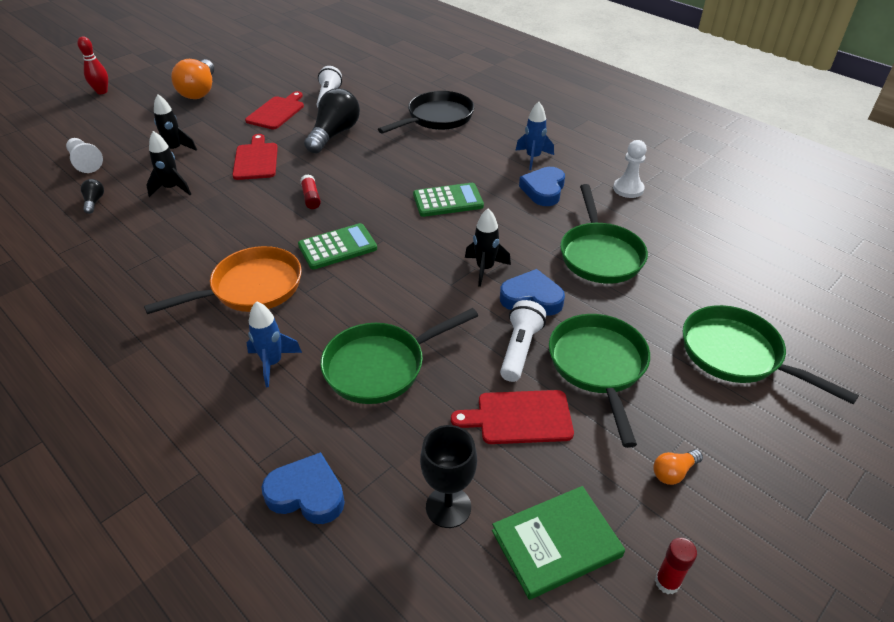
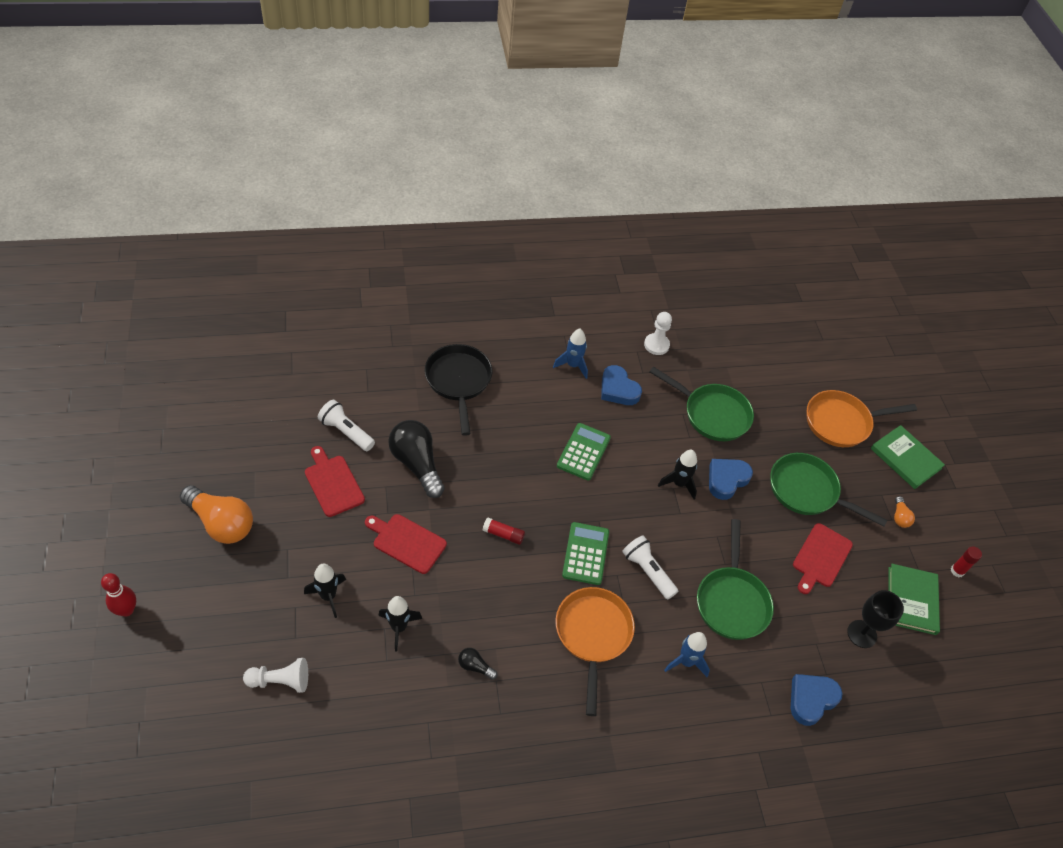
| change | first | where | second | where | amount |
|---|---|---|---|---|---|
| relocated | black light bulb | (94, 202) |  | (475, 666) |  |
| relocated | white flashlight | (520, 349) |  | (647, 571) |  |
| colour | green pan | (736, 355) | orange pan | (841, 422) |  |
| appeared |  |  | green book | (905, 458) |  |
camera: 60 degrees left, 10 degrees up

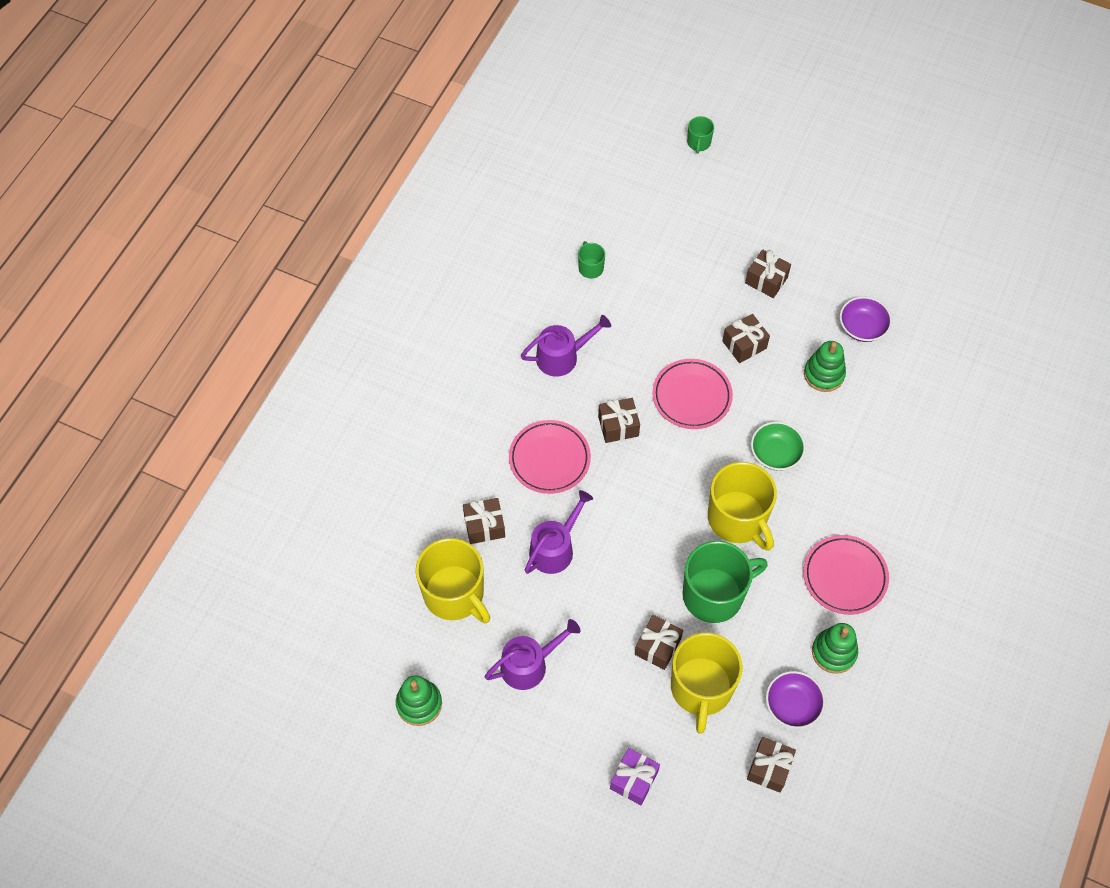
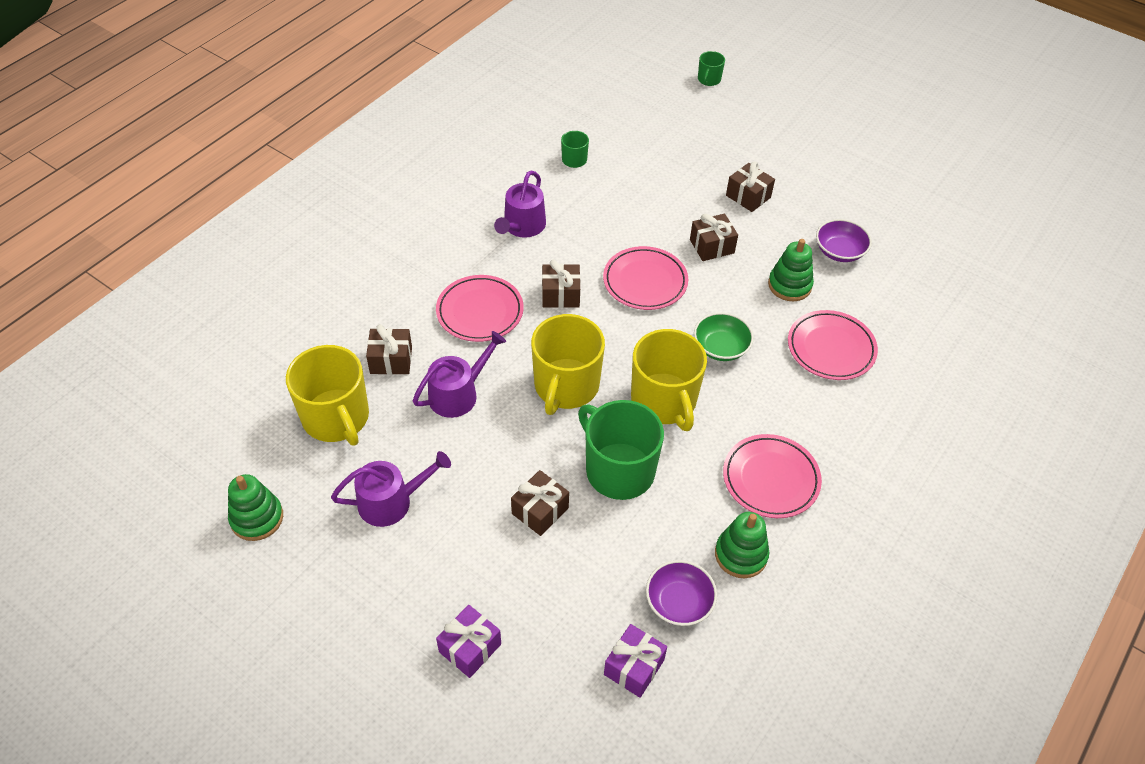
| change | first | where | second | where | amount |
|---|---|---|---|---|---|
| spun | purple watering can | (562, 356) |  | (522, 226) | 120 degrees clockwise |
| relocated | yellow mug | (701, 688) |  | (566, 386) |  |
| spun | green mug | (714, 594) |  | (618, 470) | 120 degrees counterclockwise |
| colour | brown gift | (769, 768) | purple gift | (634, 667) |  |
| appeared |  |  | pink plate | (831, 348) |  |
camera: 10 degrees right, 10 degrees down

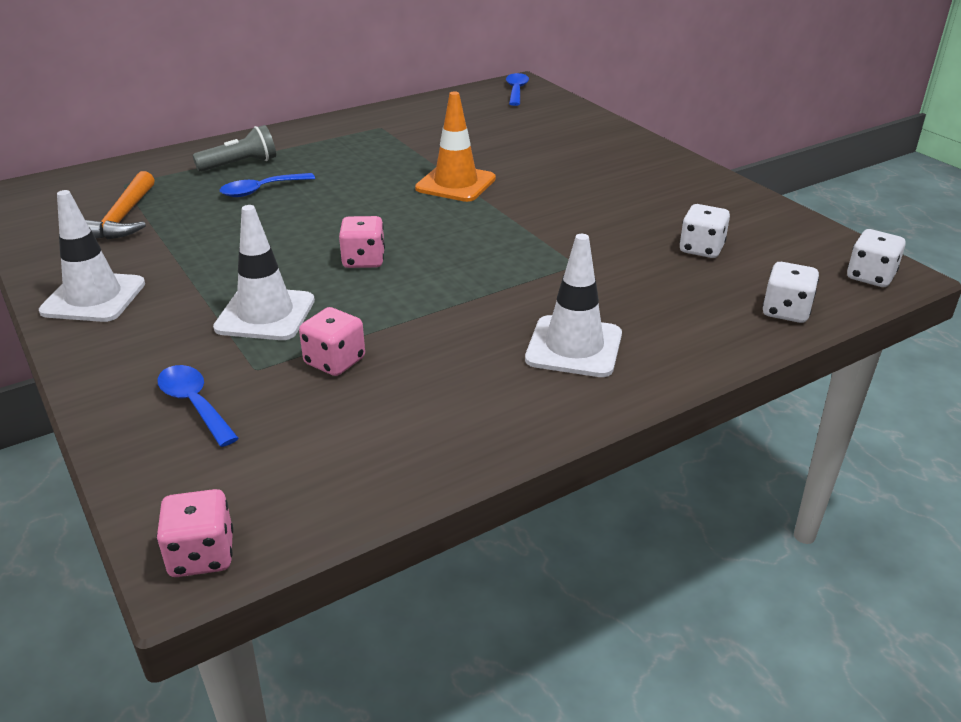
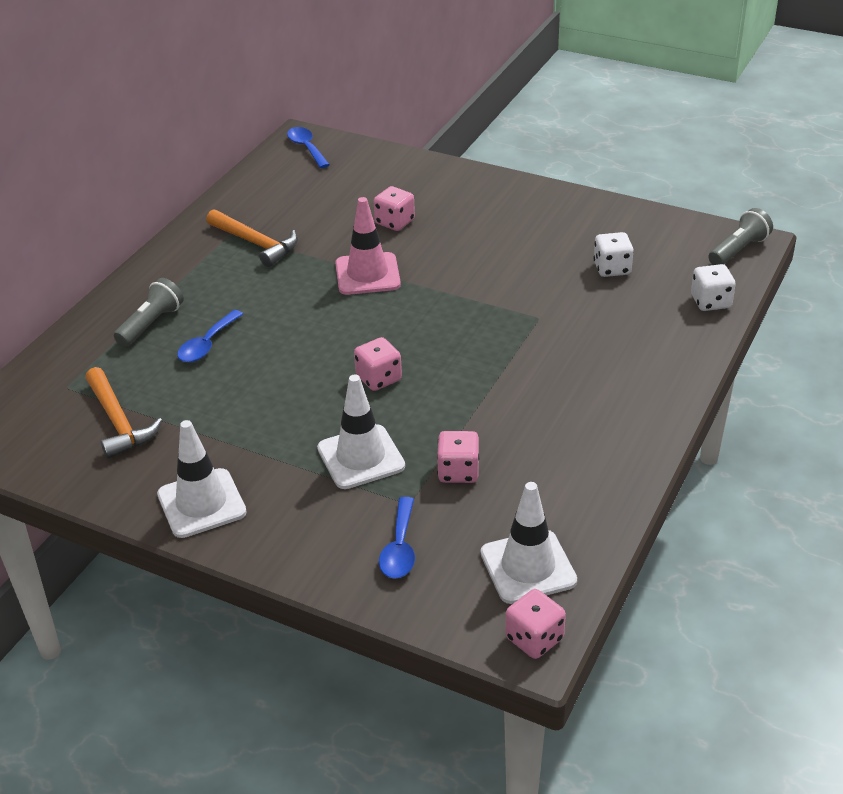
| change | first | where | second | where | amount |
|---|---|---|---|---|---|
| appeared |  |  | orange hammer | (256, 243) |  |
| colour | orange traffic cone | (455, 184) | pink traffic cone | (367, 274) |  |
| appeared |  |  | pink dice | (394, 222) |  |
| spun | blue spoon | (194, 404) |  | (399, 548) | 105 degrees counterclockwise |
| relocated | white traffic cone | (574, 347) |  | (528, 567) |  |
| exchanged | white dice | (870, 276) | grey flashlight | (738, 250) |  |
camera: 30 degrees left, 5 degrees up

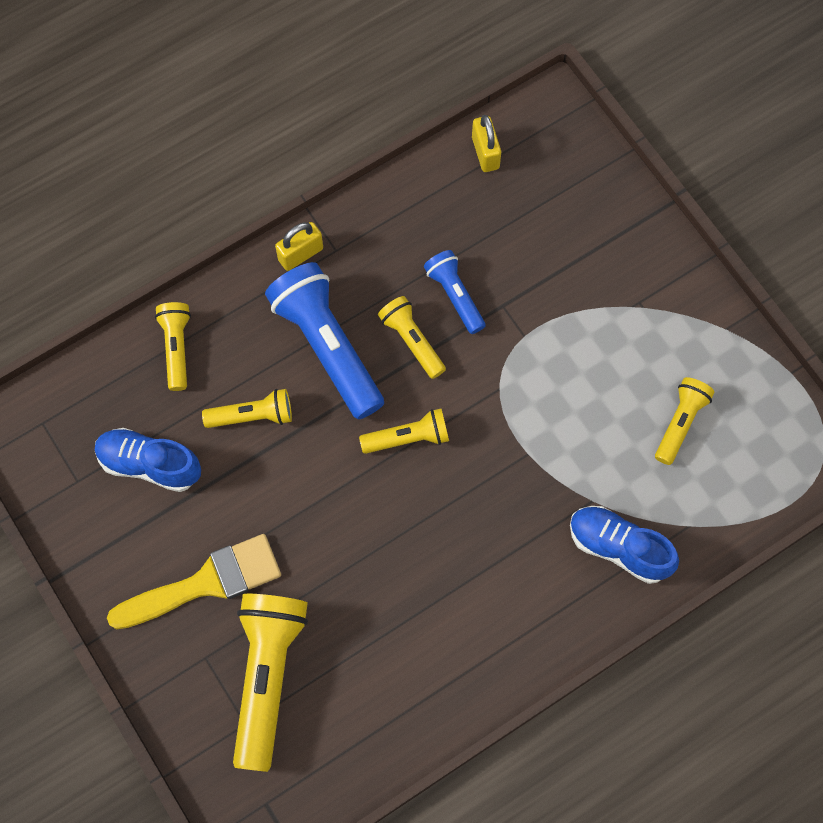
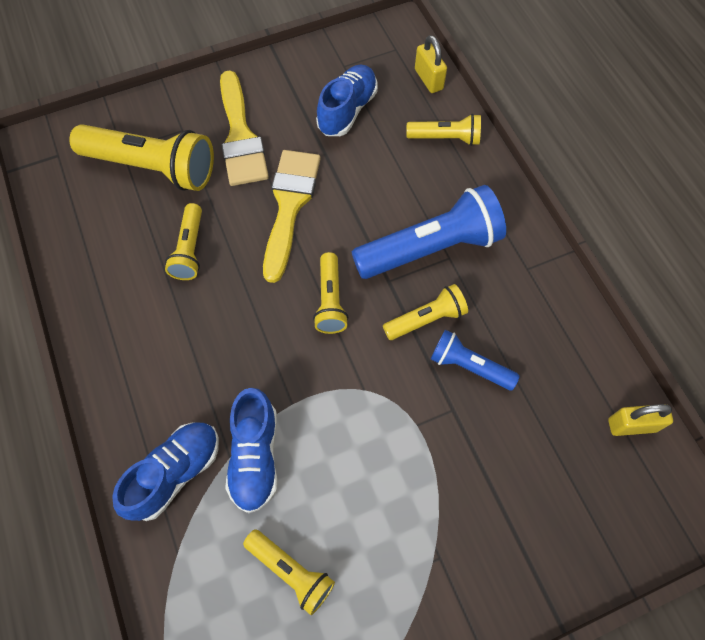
| change | first | where | second | where | amount |
|---|---|---|---|---|---|
| relocated | yellow flashlight | (252, 416) |  | (189, 249) |  |
| appeared |  |  | blue shoe | (255, 456) |  |
| appeared |  |  | yellow brush | (289, 206) |  |
| relocated | yellow padlock | (300, 254) |  | (428, 79) |  |
| spun | blue flashlight | (455, 295) |  | (469, 366) | 135 degrees counterclockwise |
camera: 100 degrees right, 5 degrees down

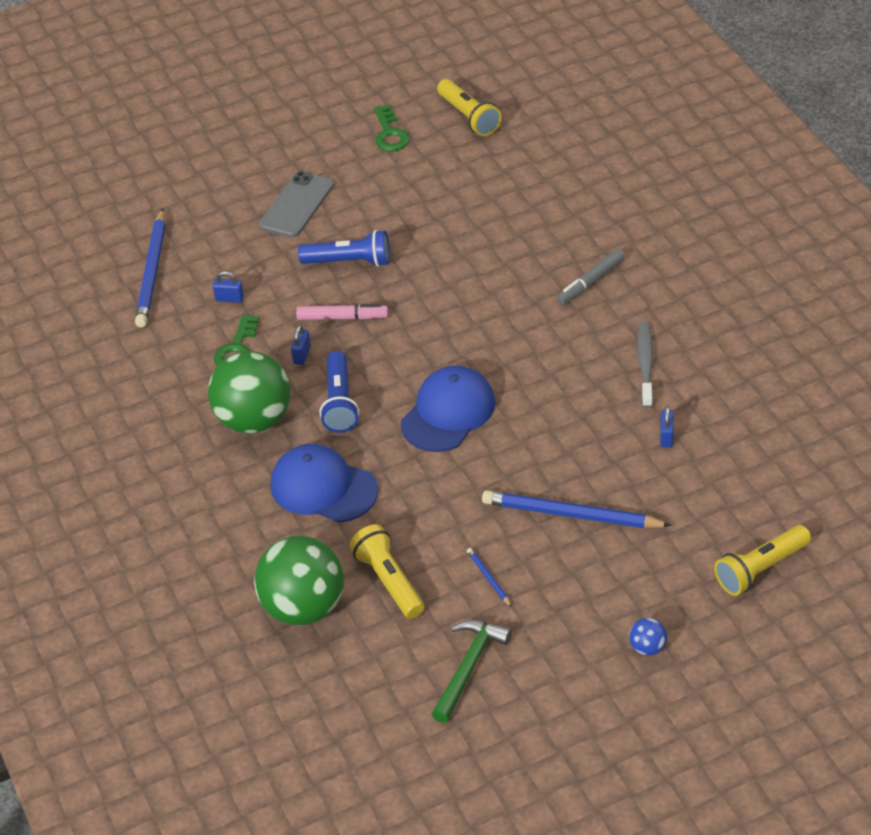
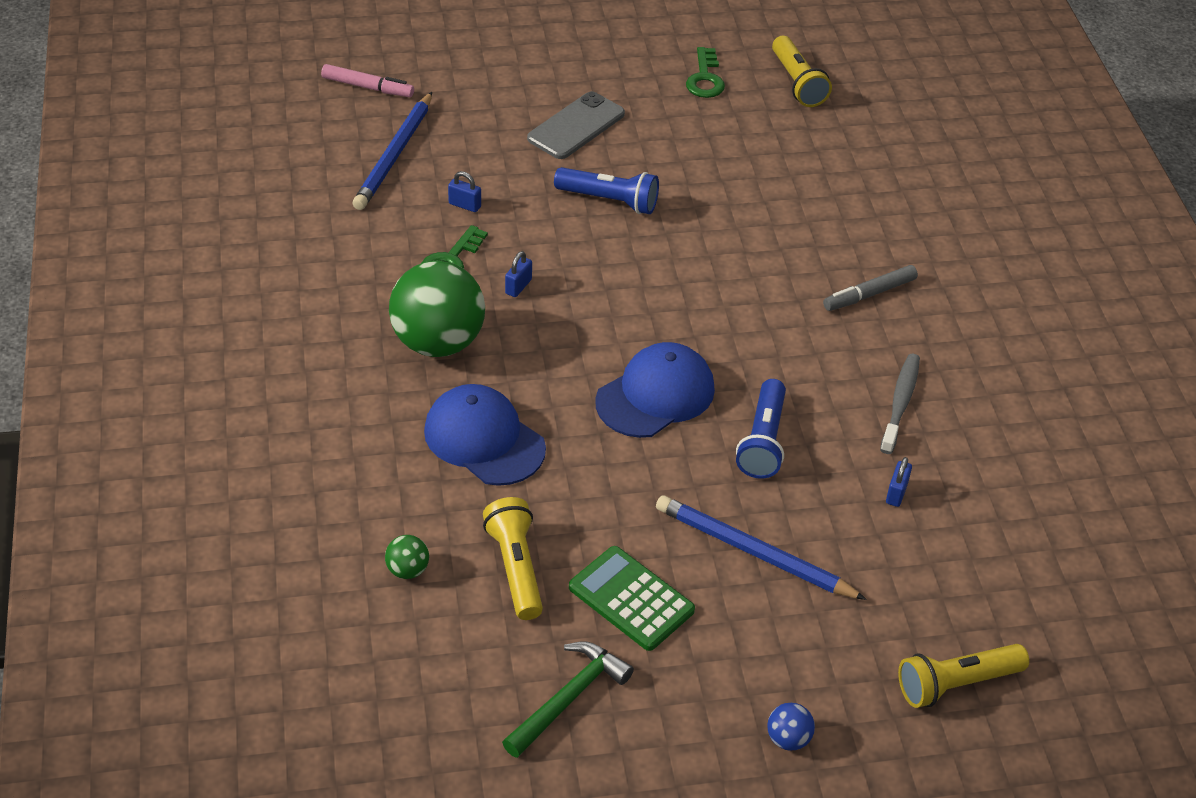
| change | first | where | second | where | amount |
|---|---|---|---|---|---|
| relocated | pink marker | (342, 317) |  | (367, 87) |  |
| size | green ball | (303, 607) |  | (407, 570) | x0.41 |
| exchanged | blue pencil | (489, 578) | green calculator | (631, 599) |  |
| relocated | blue flashlight | (340, 402) |  | (763, 441) |  |
camera: 10 degrees right, 0 degrees up

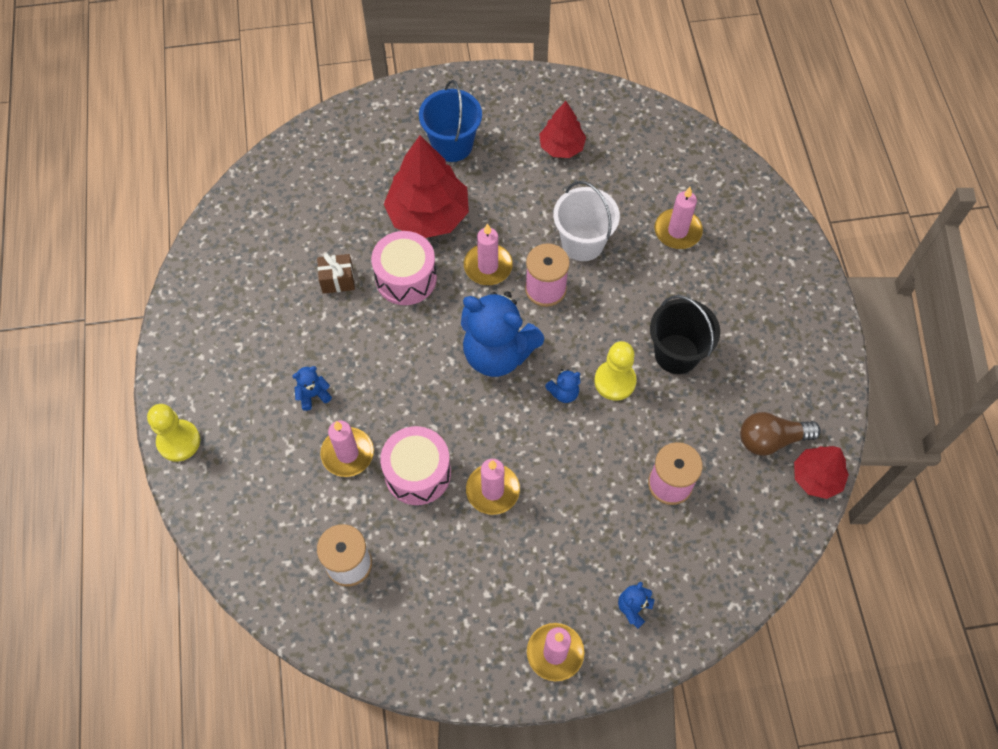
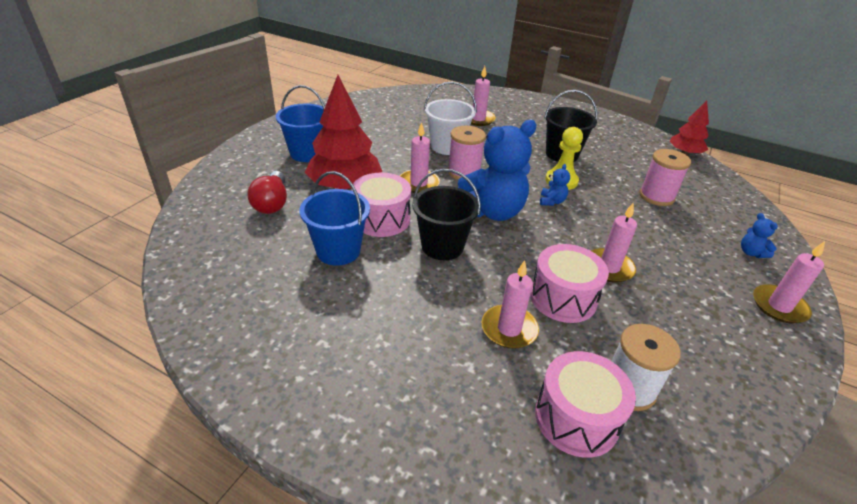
| change | first | where | second | where | amount |
|---|---|---|---|---|---|
| appeared |  |  | red light bulb | (272, 203) |  |
| exchanged | brown gift | (338, 280) | blue bucket | (338, 251) |  |
| appeared |  |  | black bucket | (442, 246) |  |
| appeared |  |  | pink drum | (576, 418) |  |
| missing | yellow pawn | (179, 441) |  |  |  |
| missing | blue teddy bear | (313, 395) |  |  |  |
| missing | red tree | (561, 147) |  |  |  |
| missing | brown light bulb | (771, 439) |  |  |  |
camera: 55 degrees left, 25 degrees down

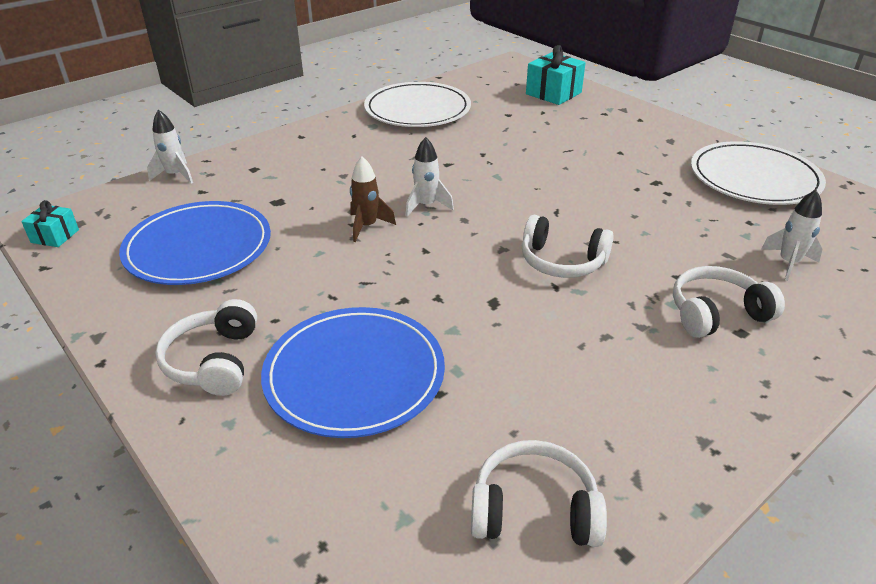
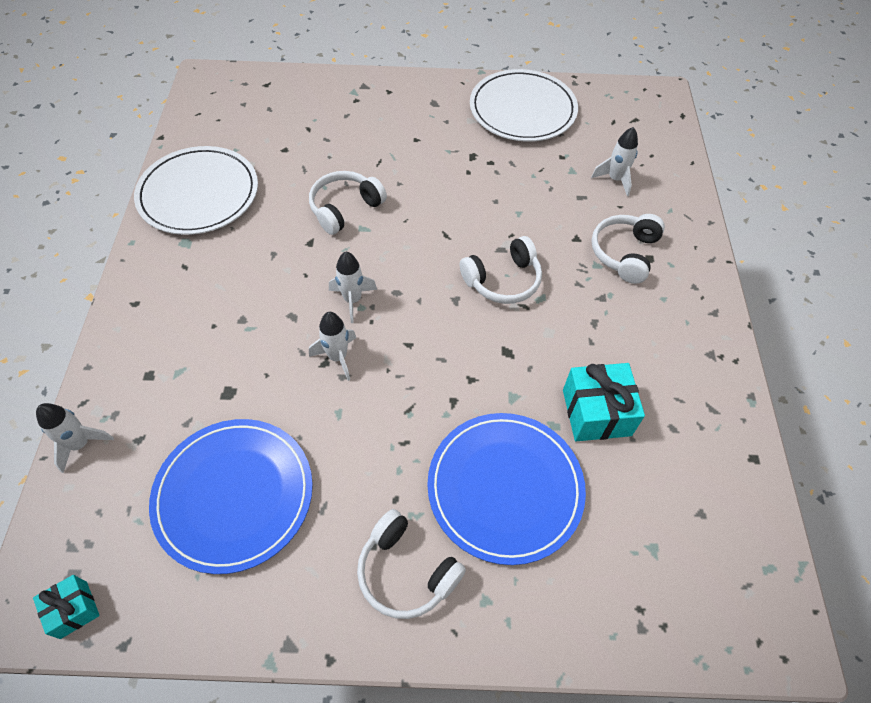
| change | first | where | second | where | amount |
|---|---|---|---|---|---|
| relocated | white headphones | (534, 509) |  | (345, 208) |  |
| colour | brown rocket | (367, 226) | white rocket | (338, 357) |  |
| relocated | turquoise gift | (553, 93) |  | (596, 412) |  |
camera: 50 degrees left, 20 degrees up

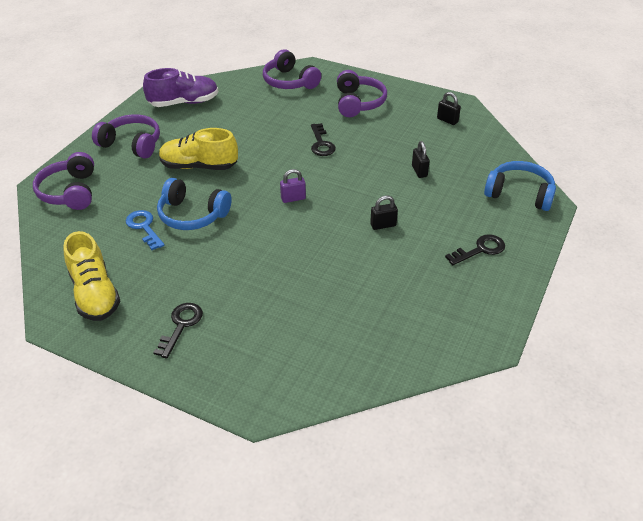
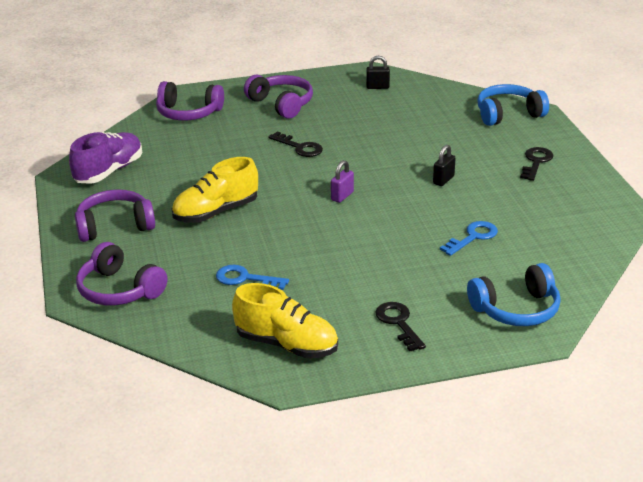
| change | first | where | second | where | amount |
|---|---|---|---|---|---|
| appeared |  |  | blue key | (473, 237) |  |
| relocated | blue headphones | (192, 215) |  | (516, 309) |  |
| missing | black padlock | (419, 171) |  |  |  |
camera: 40 degrees left, 10 degrees down

